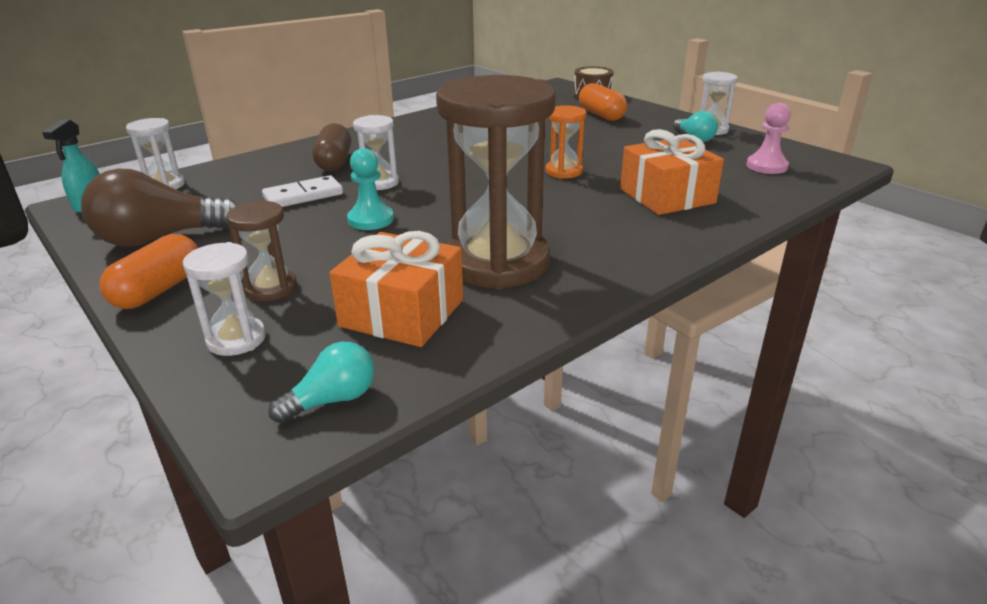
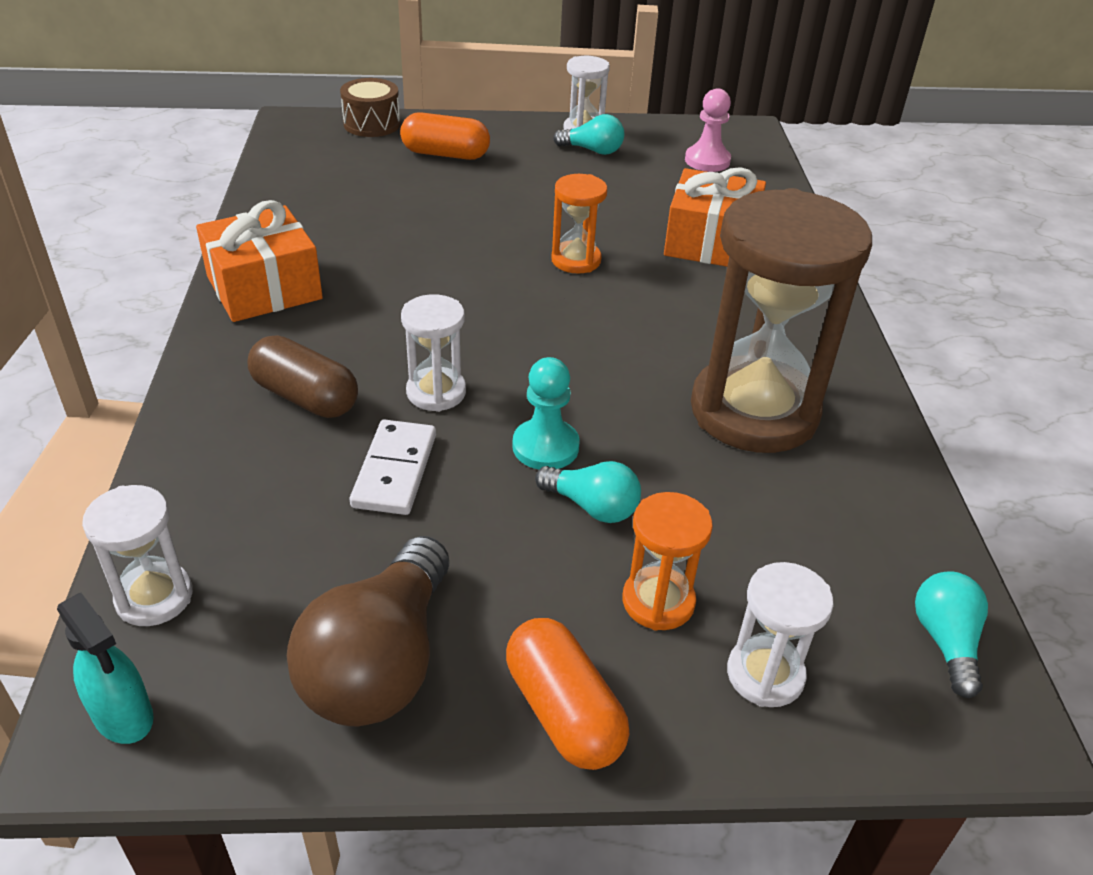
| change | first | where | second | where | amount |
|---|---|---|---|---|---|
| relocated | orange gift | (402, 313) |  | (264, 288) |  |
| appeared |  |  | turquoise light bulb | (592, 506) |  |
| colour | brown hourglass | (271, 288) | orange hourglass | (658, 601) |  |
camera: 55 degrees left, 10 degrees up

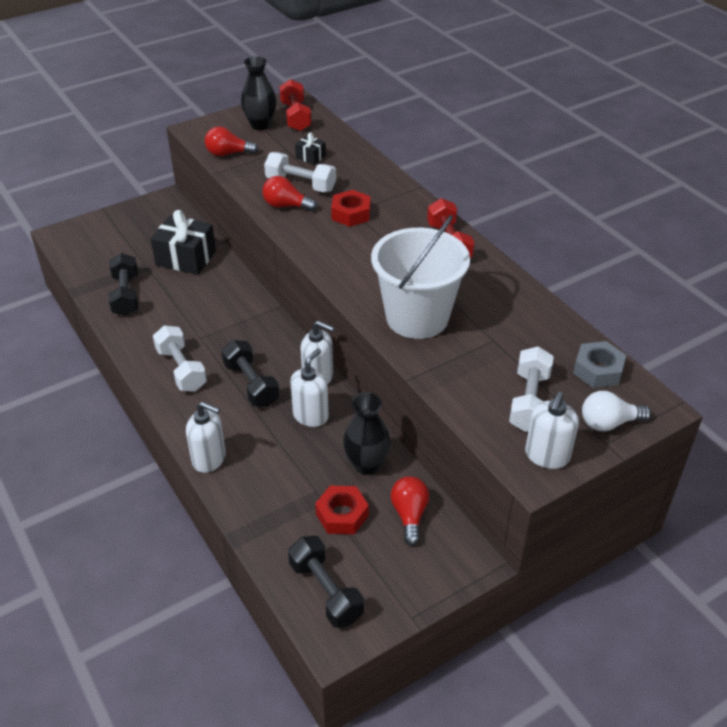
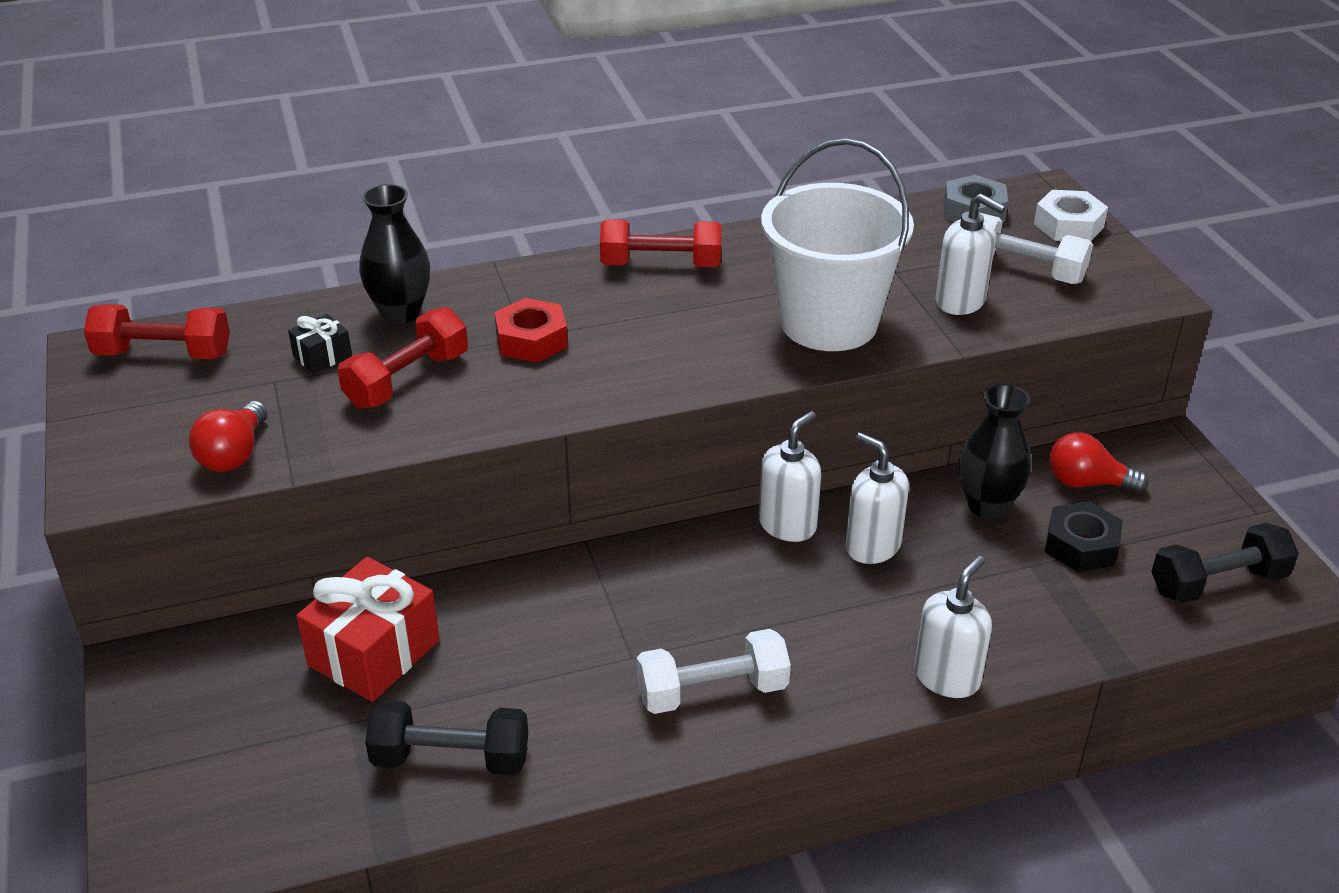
| change | first | where | second | where | amount |
|---|---|---|---|---|---|
| colour | black gift | (186, 258) | red gift | (374, 653) |  |
| colour | white dumbbell | (300, 184) | red dumbbell | (407, 380) |  |
| relocated | black vase | (260, 125) |  | (401, 313) |  |
| relocated | white soap dispenser | (547, 456) |  | (961, 302) |  |
| exchanged | white light bulb | (609, 423) | white nut | (1068, 225) |  |
| colour | red nut | (342, 515) | black nut | (1081, 546) |  |
| missing | black dumbbell | (251, 384) |  |  |  |
| missing | red light bulb | (286, 206) |  |  |  |
camera: 75 degrees left, 5 degrees down

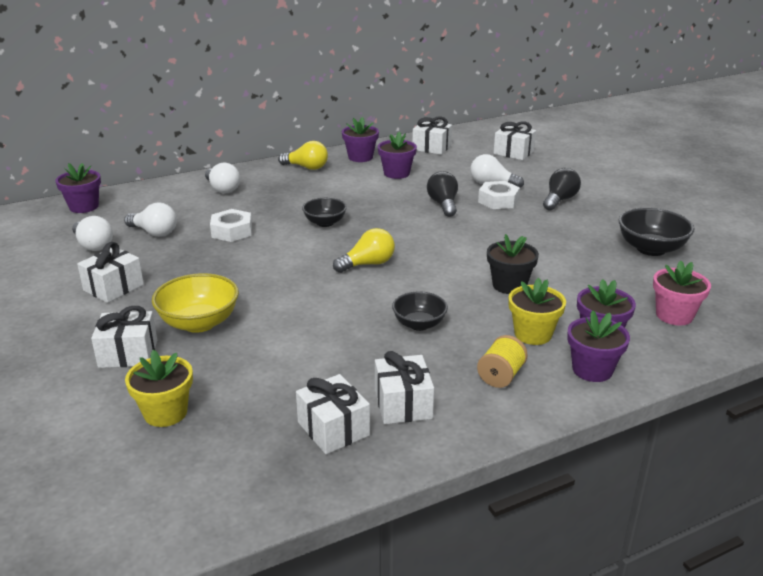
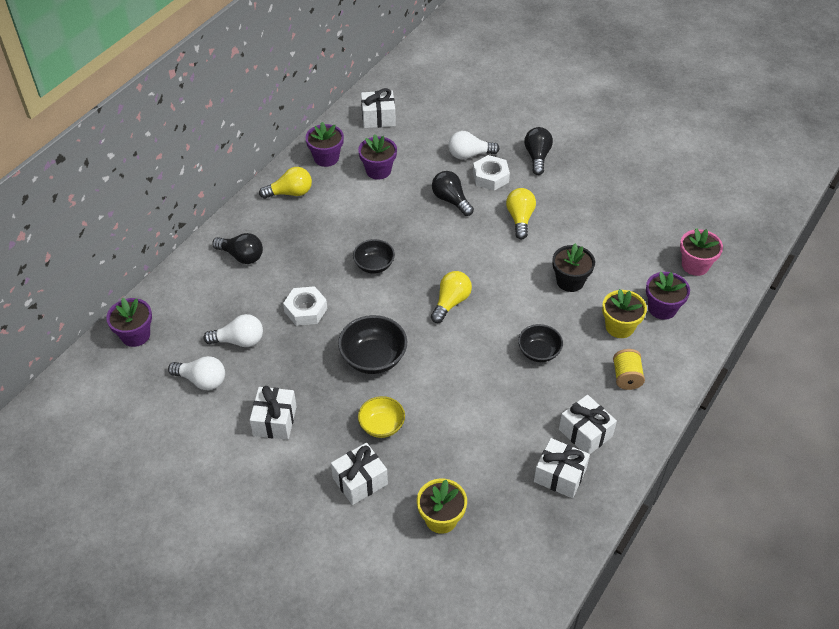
| change | first | where | second | where | amount |
|---|---|---|---|---|---|
| colour | white light bulb | (222, 189) | black light bulb | (241, 256) |  |
| relocated | black bowl | (651, 249) |  | (373, 358) |  |
| size | yellow bowl | (199, 323) |  | (381, 426) | x0.65 |
| appeared |  |  | yellow light bulb | (520, 219) |  |
| missing | white gift | (513, 152) |  |  |  |
| missing | purple flower pot | (592, 370) |  |  |  |
camera: 30 degrees left, 20 degrees up

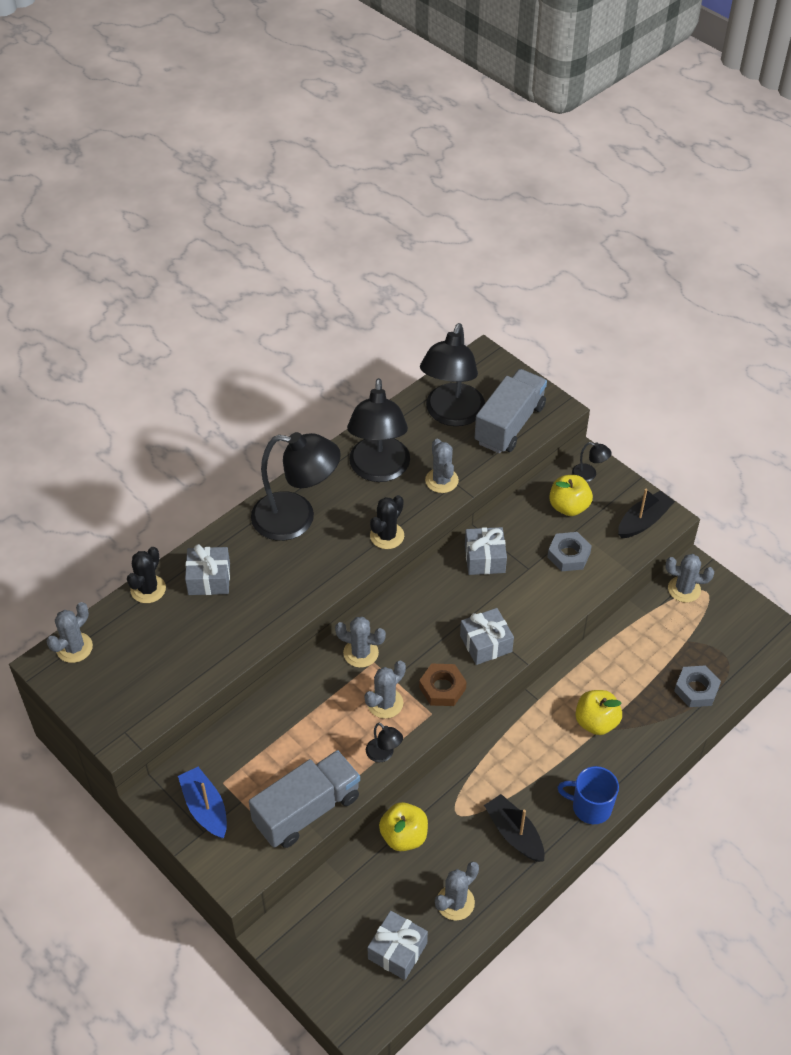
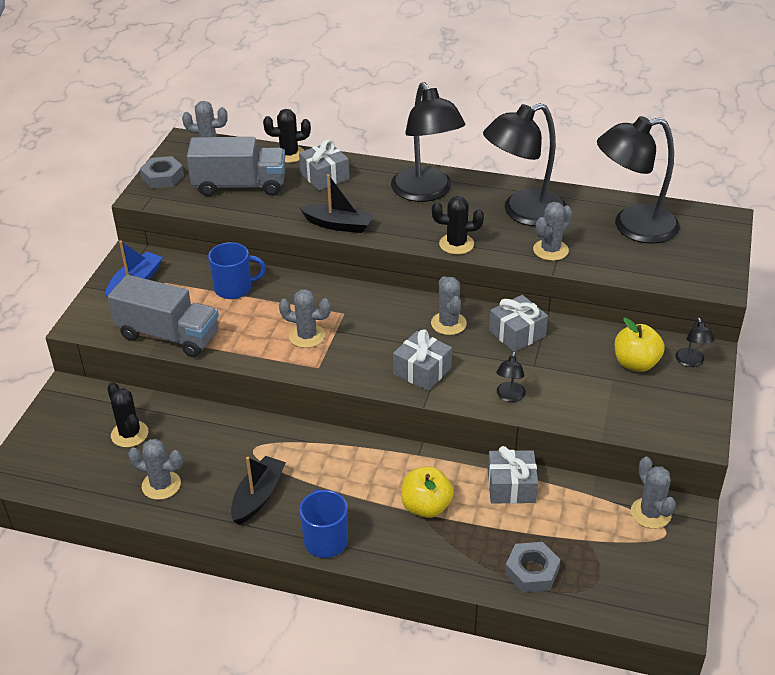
| change | first | where | second | where | amount |
|---|---|---|---|---|---|
| appeared |  |  | black cactus | (129, 434) |  |
| relocated | grey nut | (568, 555) |  | (162, 177) |  |
| relocated | grey truck | (509, 424) |  | (240, 185) |  |
| appeared |  |  | blue mug | (234, 288) |  |
| relocated | black boat | (643, 521) |  | (338, 225) |  |
| relocated | grey cactus | (361, 653) |  | (448, 323) |  |
| relocated | grey gift | (397, 951) |  | (511, 486) |  |
| relocated | black lamp | (384, 754) |  | (509, 396) |  |
| missing | yellow apple | (404, 836) |  |  |  |
| missing | brown nut | (442, 688) |  |  |  |
camera: 60 degrees right, 10 degrees down

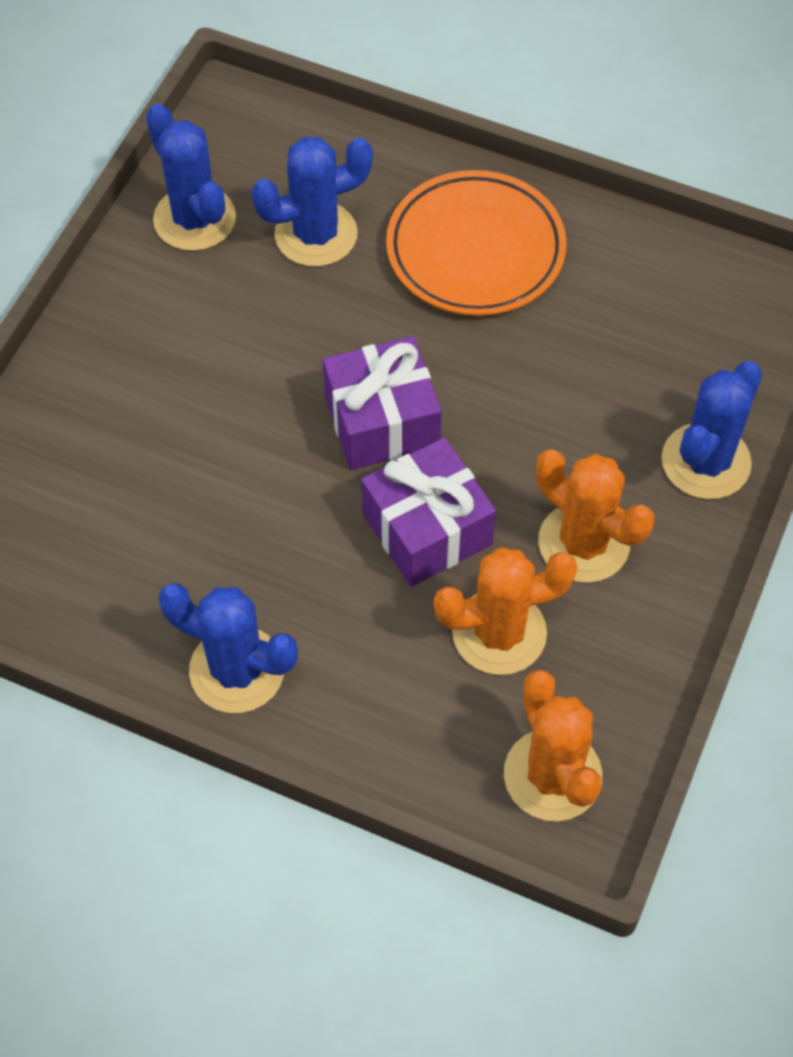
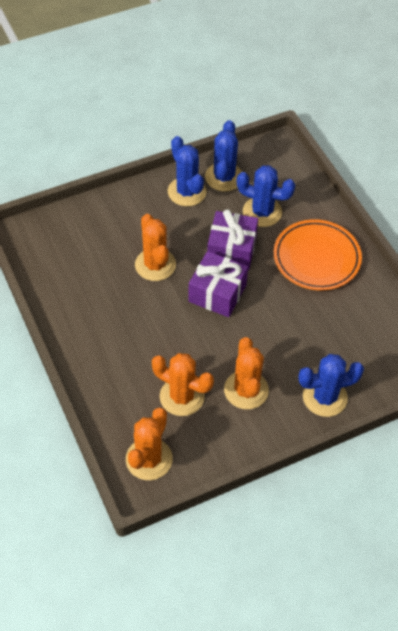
| change | first | where | second | where | amount |
|---|---|---|---|---|---|
| appeared |  |  | orange cactus | (155, 265) |  |
| relocated | blue cactus | (237, 670) |  | (187, 192) |  |
| relocated | purple gift | (427, 529) |  | (231, 250) |  |
camera: 40 degrees right, 5 degrees down

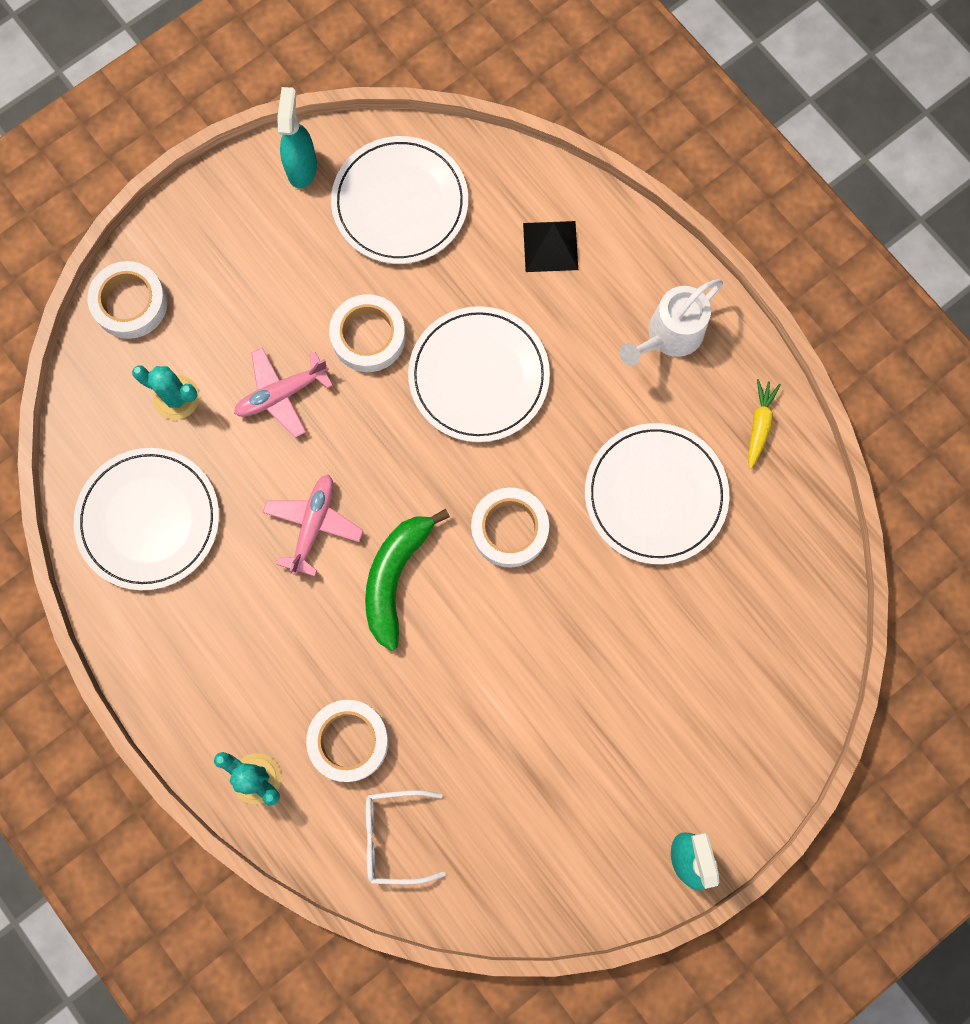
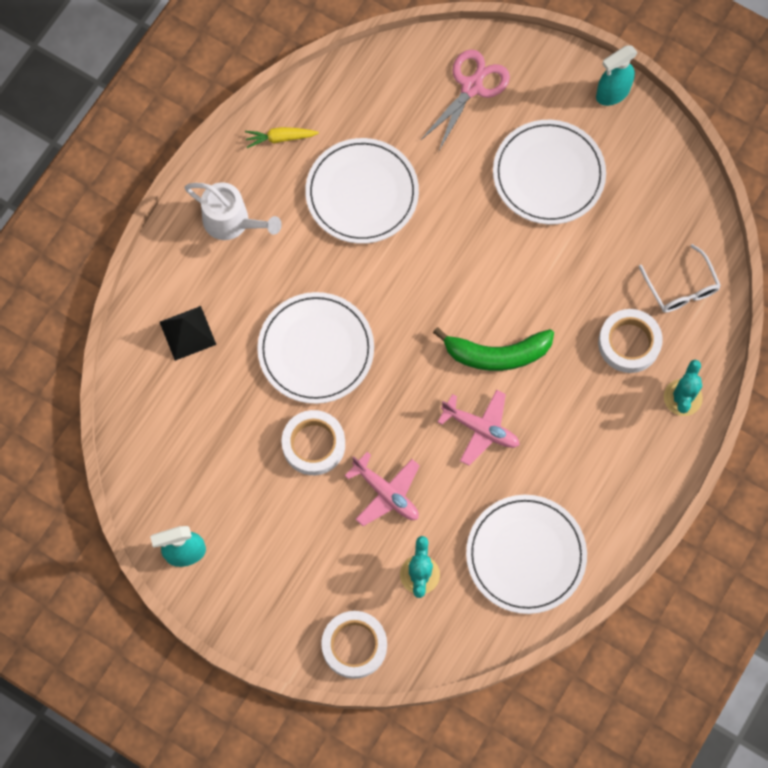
| change | first | where | second | where | amount |
|---|---|---|---|---|---|
| appeared |  |  | pink scissors | (471, 87) |  |
| spun | pink plane | (313, 525) |  | (480, 429) | 150 degrees counterclockwise |
| relocated | white plate | (400, 203) |  | (548, 174) |  |
| missing | white tape | (509, 529) |  |  |  |
camera: 110 degrees left, 5 degrees down

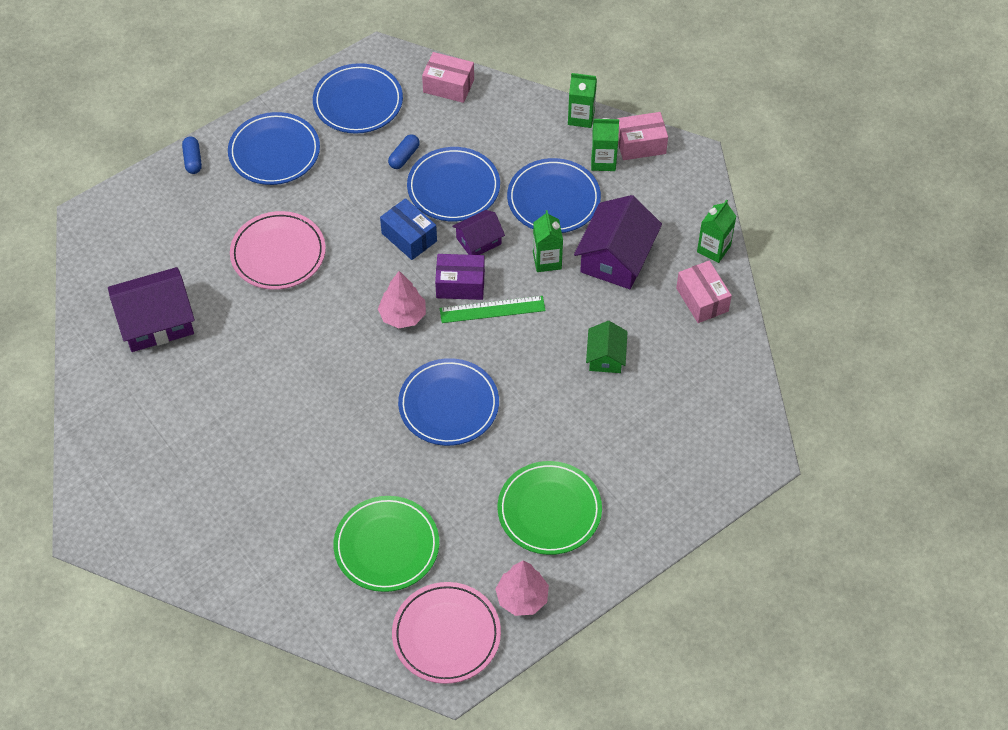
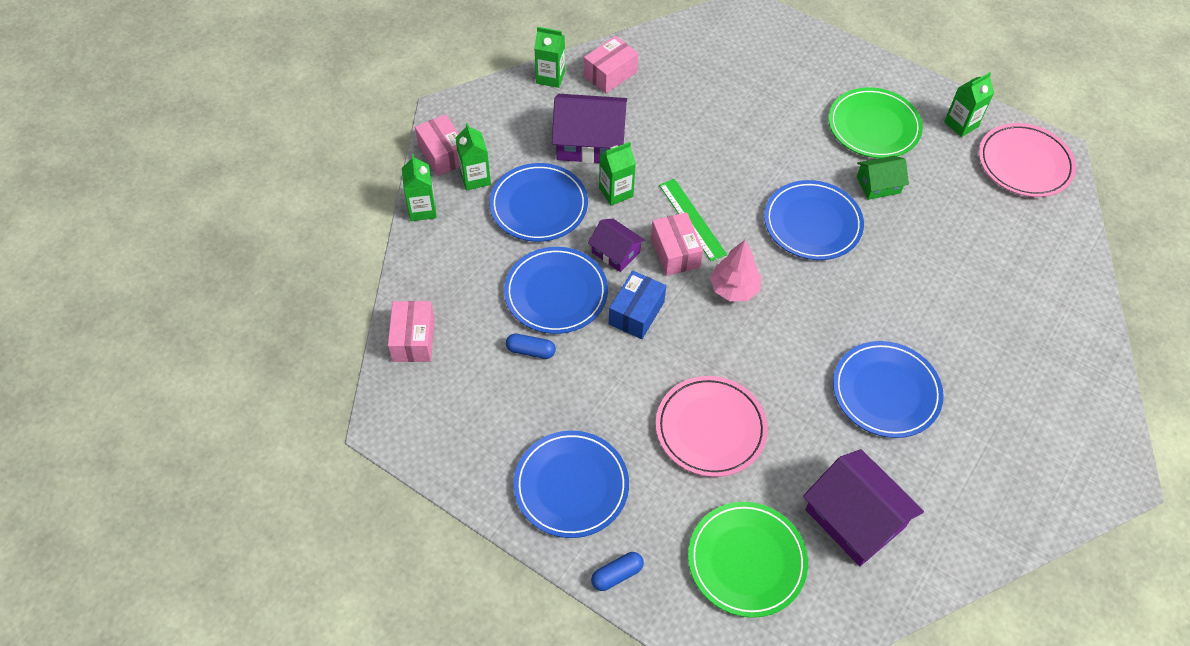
| change | first | where | second | where | amount |
|---|---|---|---|---|---|
| colour | purple box | (460, 284) | pink box | (675, 252) |  |
| relocated | green plate | (386, 546) |  | (746, 561) |  |
| relocated | blue plate | (358, 102) |  | (886, 392) |  |
| relocated | green house | (606, 356) |  | (878, 185) |  |
| exchanged | pink tree | (522, 598) | green carton | (961, 124) |  |
camera: 110 degrees left, 0 degrees up

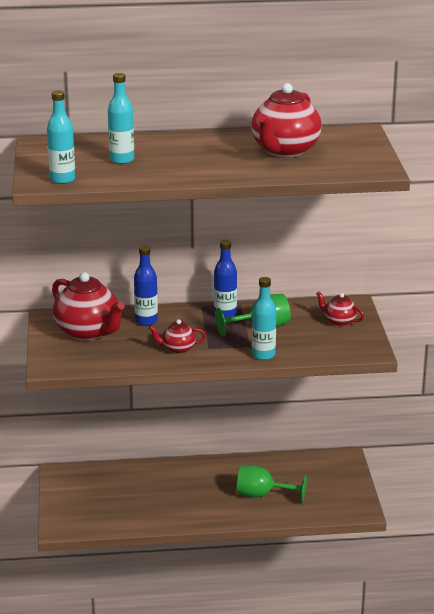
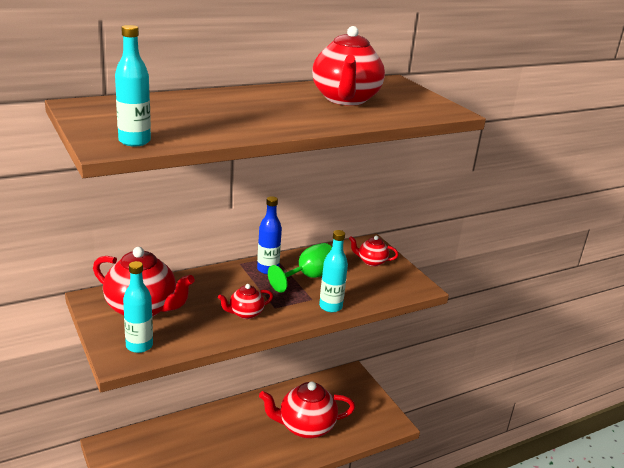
| change | first | where | second | where | amount |
|---|---|---|---|---|---|
| relocated | turquoise bottle | (122, 160) |  | (139, 346) |  |
| exchanged | green goblet | (262, 495) | red teapot | (305, 427) |  |
| missing | blue bottle | (146, 321) |  |  |  |
camera: 25 degrees left, 0 degrees up

